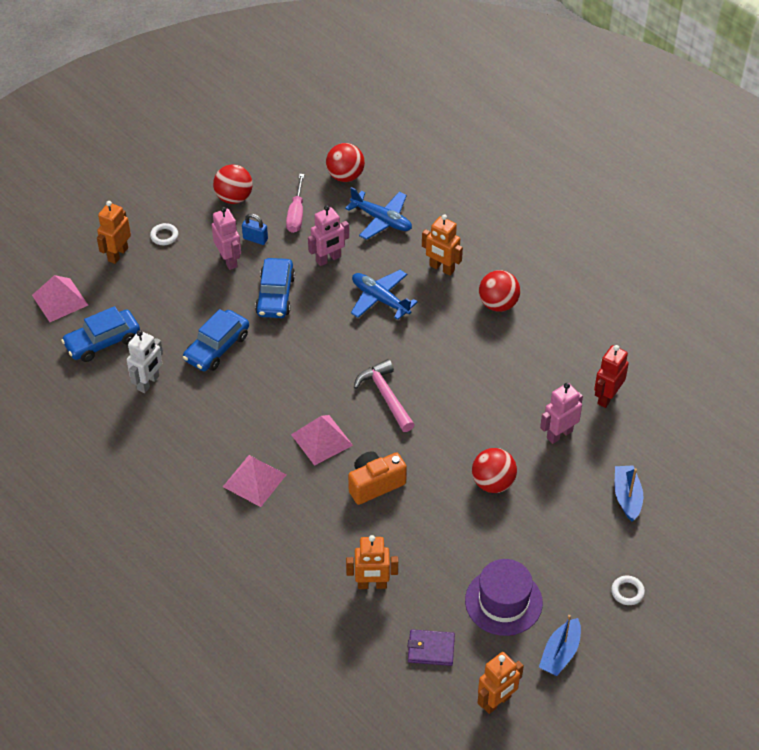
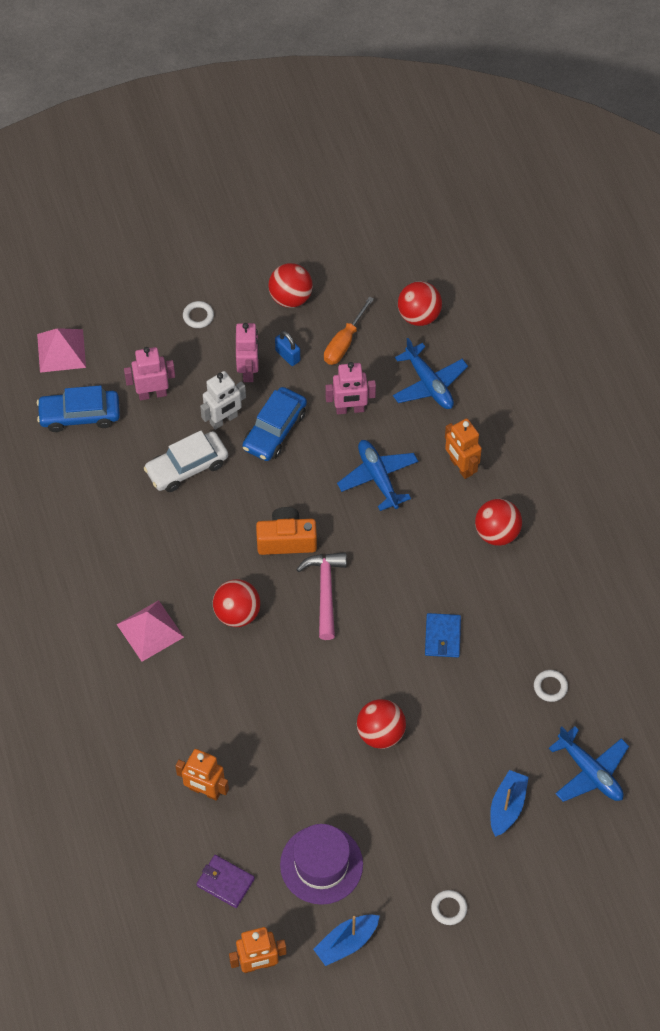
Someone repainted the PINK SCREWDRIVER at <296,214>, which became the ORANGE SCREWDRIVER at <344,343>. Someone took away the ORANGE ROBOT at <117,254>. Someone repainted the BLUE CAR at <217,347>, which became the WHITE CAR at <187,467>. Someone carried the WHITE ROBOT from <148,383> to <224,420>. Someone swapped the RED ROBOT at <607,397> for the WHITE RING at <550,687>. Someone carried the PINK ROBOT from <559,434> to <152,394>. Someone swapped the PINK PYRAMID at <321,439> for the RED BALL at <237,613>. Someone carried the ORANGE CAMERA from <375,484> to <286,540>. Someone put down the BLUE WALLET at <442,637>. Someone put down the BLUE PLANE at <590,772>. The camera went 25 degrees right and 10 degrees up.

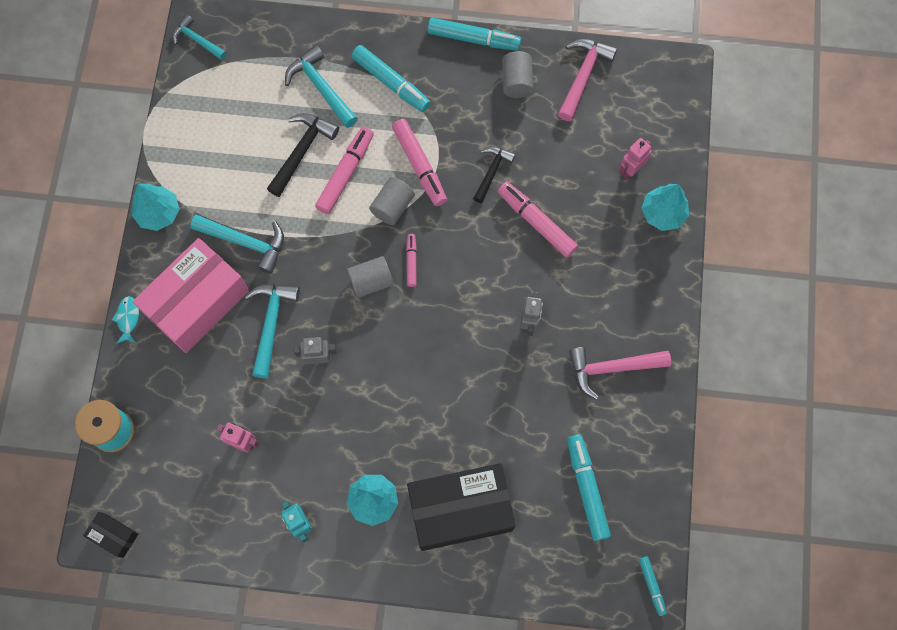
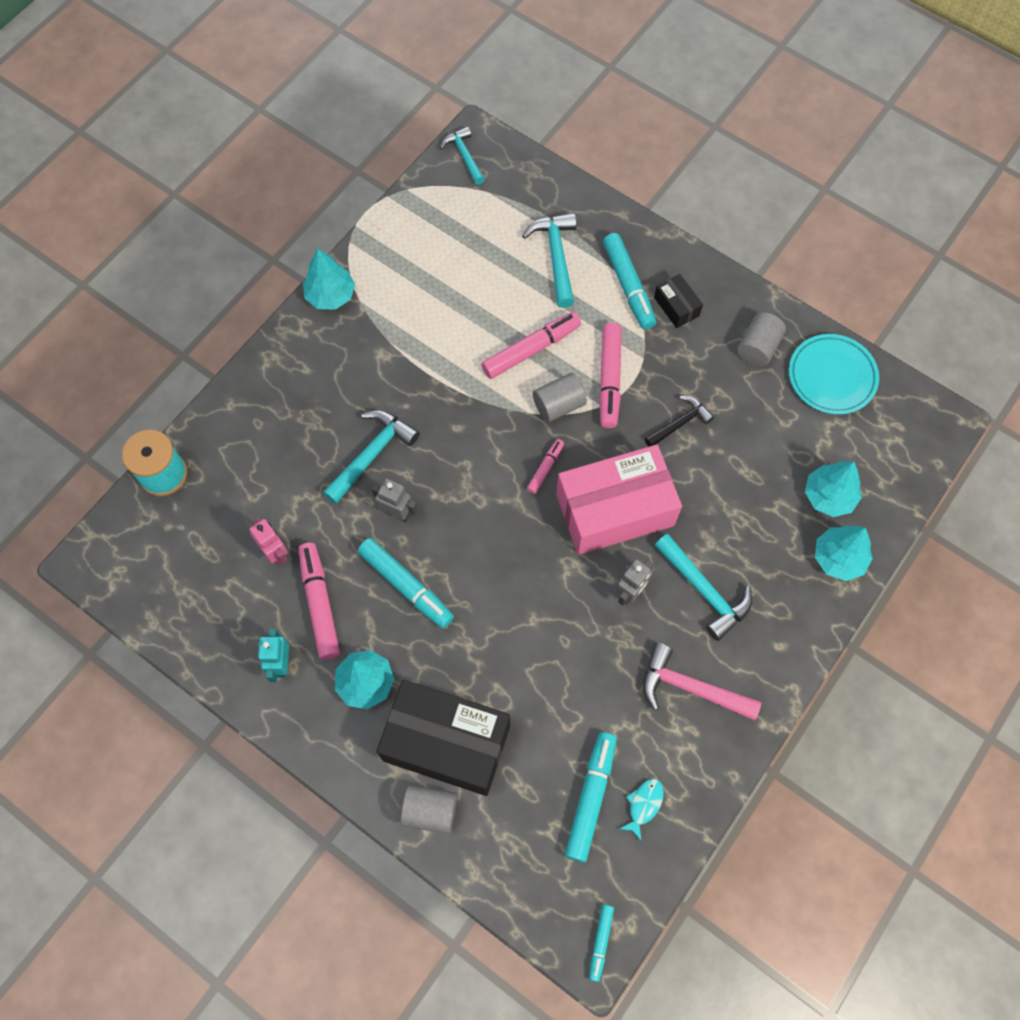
Someone carried the TURQUOISE MARKER from <473,39> to <406,585>. Someone swapped the PINK HAMMER at <583,76> for the TURQUOISE PLATE at <831,377>. Someone took away the BLACK HAMMER at <302,151>. Someone swapped the PINK ROBOT at <630,170> for the TURQUOISE TREE at <828,496>. Someone carried the PINK MARKER from <536,223> to <319,604>. Someone carried the TURQUOISE HAMMER from <245,242> to <704,591>. Someone carried the PINK BOX from <197,303> to <615,510>. Someone carried the GREY CYLINDER from <371,281> to <430,811>. Someone carried the TURQUOISE FISH from <128,318> to <644,805>. Someone carried the BLACK BOX from <114,535> to <676,306>. The camera went 30 degrees right and 5 degrees down.

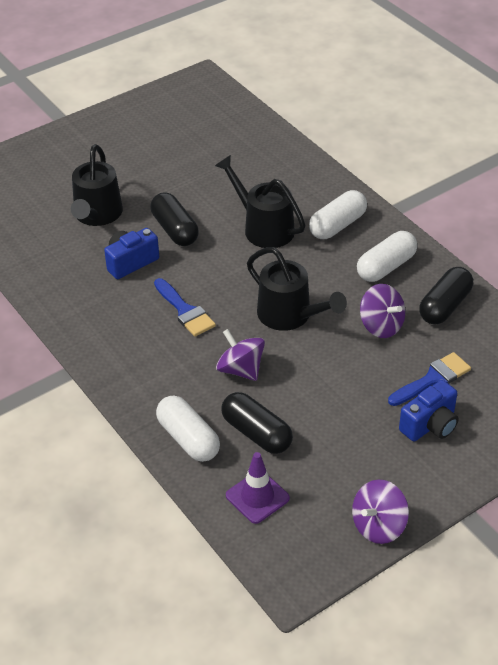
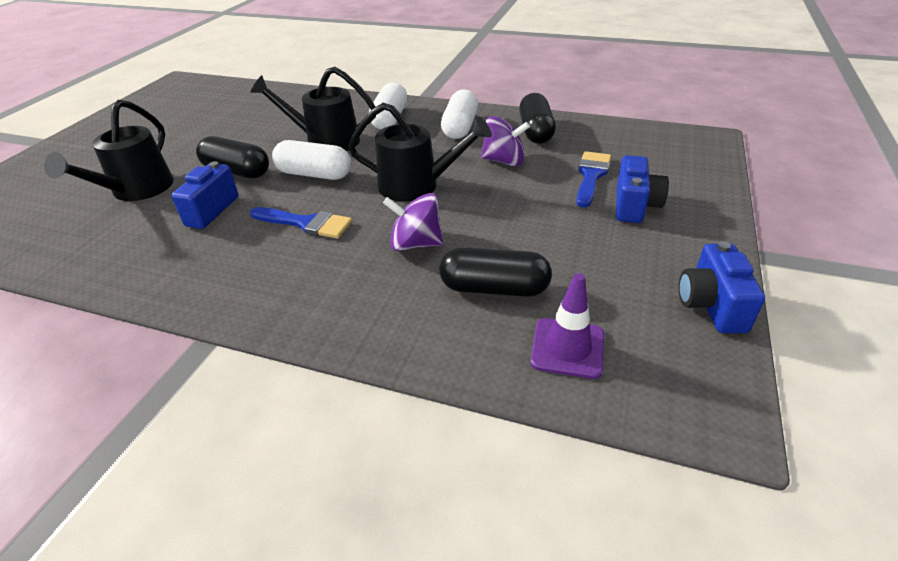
Someone rotated the BLACK WATERING CAN at <96,215> by 45 degrees clockwise. Someone carried the WHITE CAPSULE from <188,439> to <314,174>. Someone swapped the PURPLE SPINNING TOP at <378,526> for the BLUE CAMERA at <711,305>. The camera went 35 degrees left and 5 degrees down.

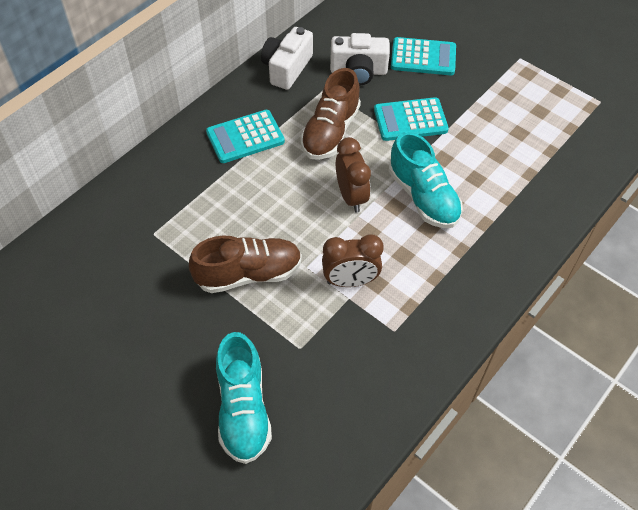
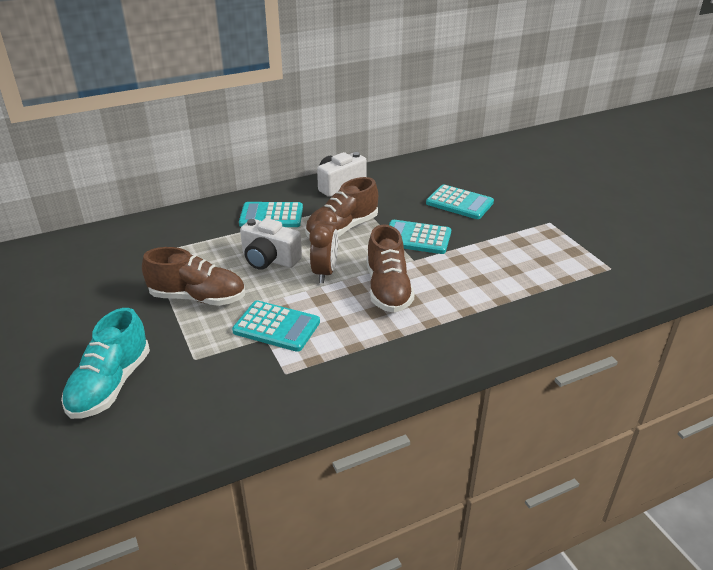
Someone carried the WHITE CAMERA from <358,71> to <269,259>. Someone repainted the TURQUOISE SHOE at <423,197>, which became the BROWN SHOE at <388,289>. Someone swapped the BROWN CLOCK at <350,281> for the TURQUOISE CALCULATOR at <276,327>. The camera went 25 degrees right and 20 degrees down.

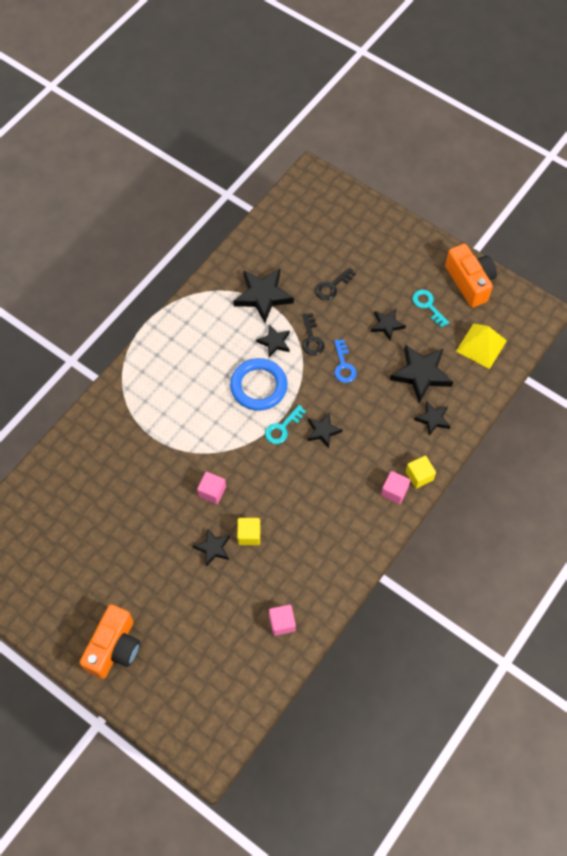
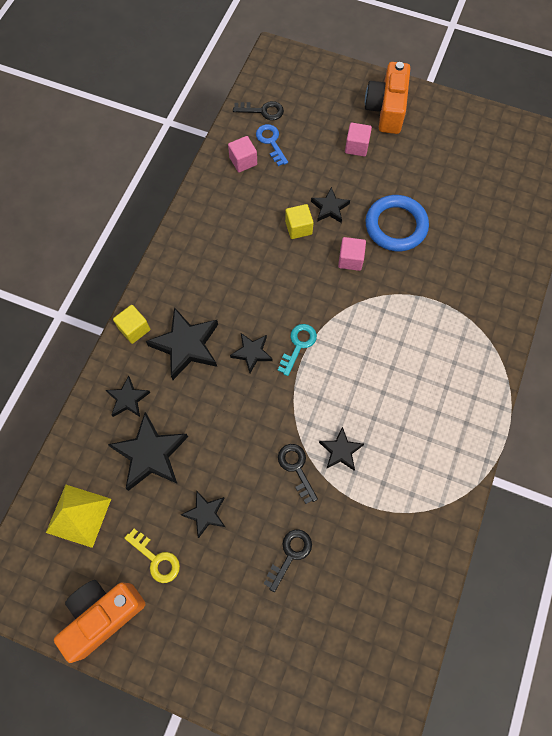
Someone rotated the ORANGE CAMERA at <470,282> by 90 degrees clockwise. Someone carried the BLACK STAR from <263,296> to <186,345>. Someone repainted the TURQUOISE KEY at <428,306>, which became the YELLOW KEY at <156,559>. Someone carried the BLUE KEY from <343,365> to <271,142>. Someone carried the BLUE RING from <258,386> to <396,226>. Someone carried the PINK CUBE from <394,491> to <356,147>. Someone put down the BLACK KEY at <262,111>. The camera went 165 degrees right and 5 degrees up.

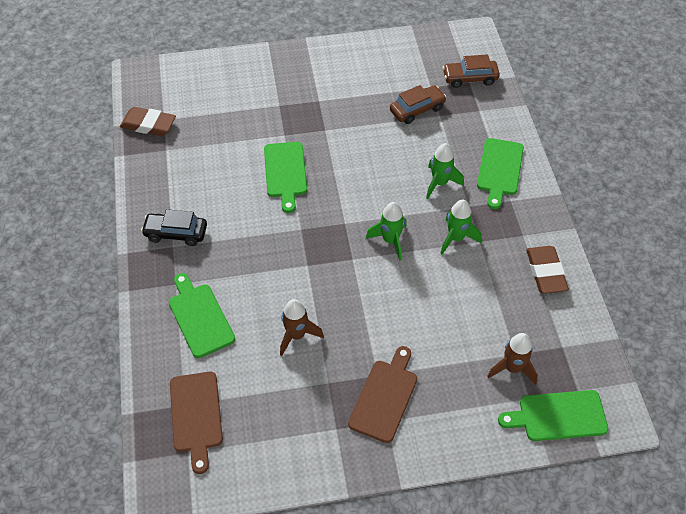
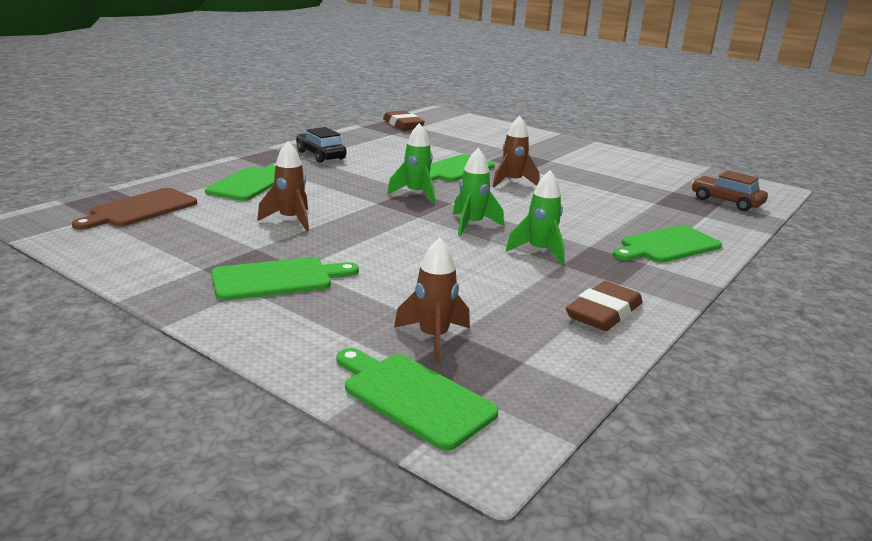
Someone took away the BROWN CAR at <417,109>. Someone carried the GREEN ROCKET from <440,183> to <416,194>. Someone repainted the BROWN CUTTING BOARD at <385,397>, which became the GREEN CUTTING BOARD at <277,279>. Someone put down the BROWN ROCKET at <512,182>. The camera went 45 degrees right and 30 degrees down.

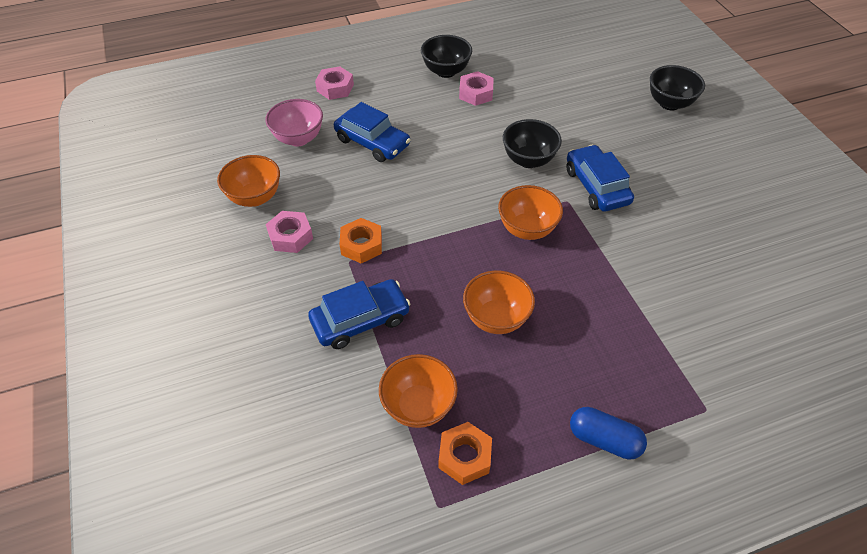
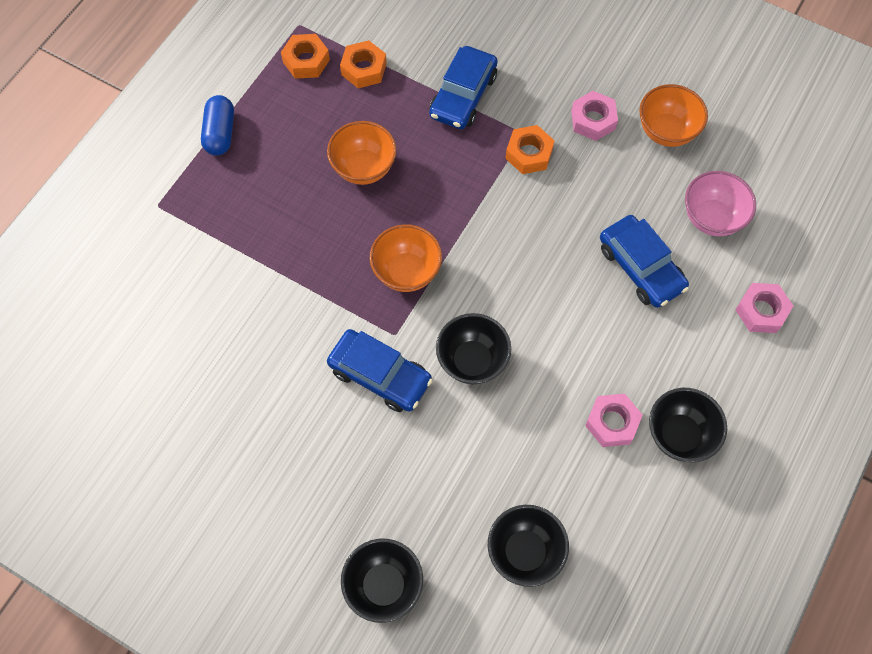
Someone rotated the BLUE CAR at <372,142> by 120 degrees counterclockwise. Someone swapped the ORANGE BOWL at <418,406> for the ORANGE NUT at <364,69>. Someone rotated the BLUE CAPSULE at <604,440> by 75 degrees counterclockwise. Someone put down the BLACK BOWL at <525,552>. The camera went 140 degrees right and 15 degrees up.

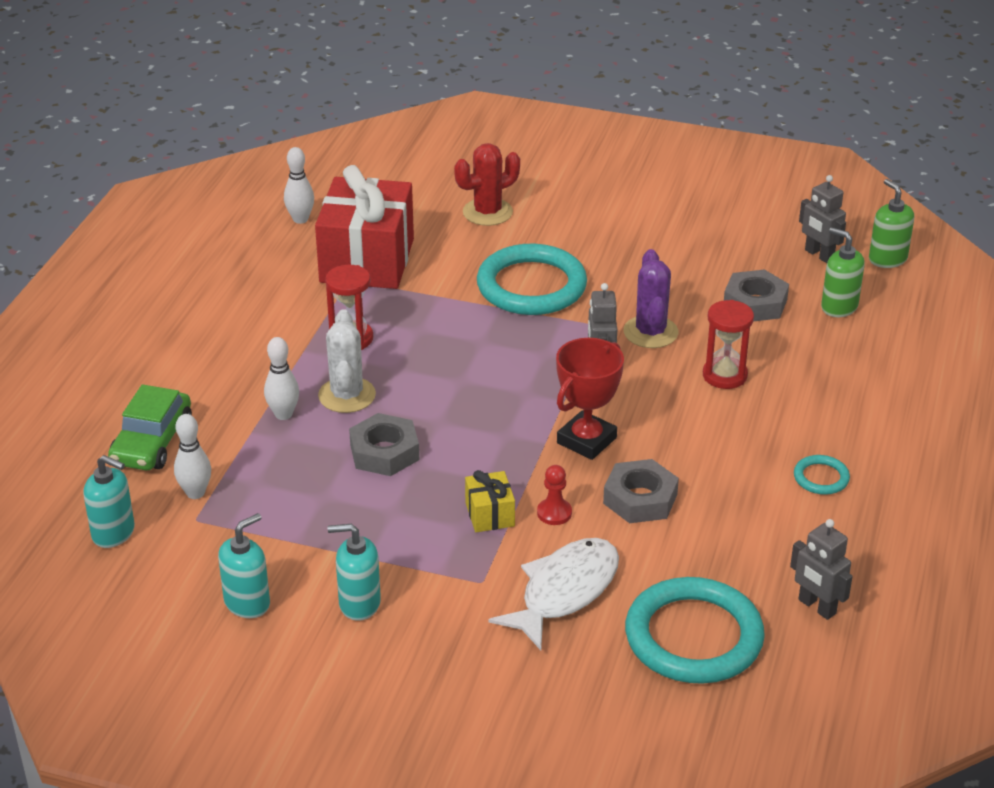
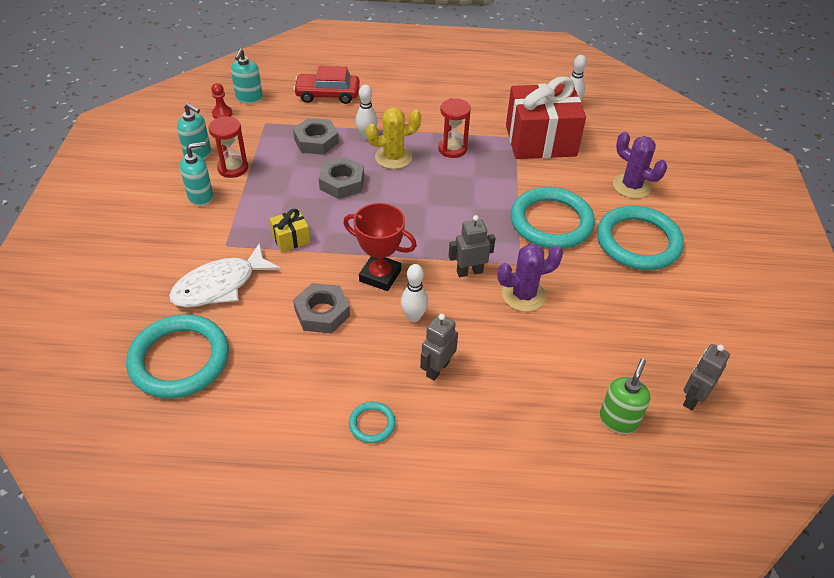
Someone repainted the RED CACTUS at <487,212>, which became the PURPLE CACTUS at <631,186>. Someone took away the GREEN SOAP DISPENSER at <887,259>. Someone carried the GREY NUT from <755,303> to <316,141>. Someone carried the RED HOURGLASS from <724,375> to <233,168>. Someone repainted the WHITE CACTUS at <347,395>, which became the YELLOW CACTUS at <393,157>. Someone repainted the GREEN CAR at <152,442>, which became the RED CAR at <327,95>. Someone carried the WHITE BOWLING PIN from <195,493> to <413,316>. Someone carried the RED PAWN from <554,513> to <222,113>. Someone carried the GREY ROBOT from <816,607> to <437,369>. Someone rotated the TURQUOISE SOAP DISPENSER at <359,604> by 75 degrees clockwise. Someone rotated the WHITE FISH at <564,592> by 120 degrees clockwise. Someone put down the TURQUOISE RING at <638,242>. The camera went 75 degrees right and 10 degrees up.

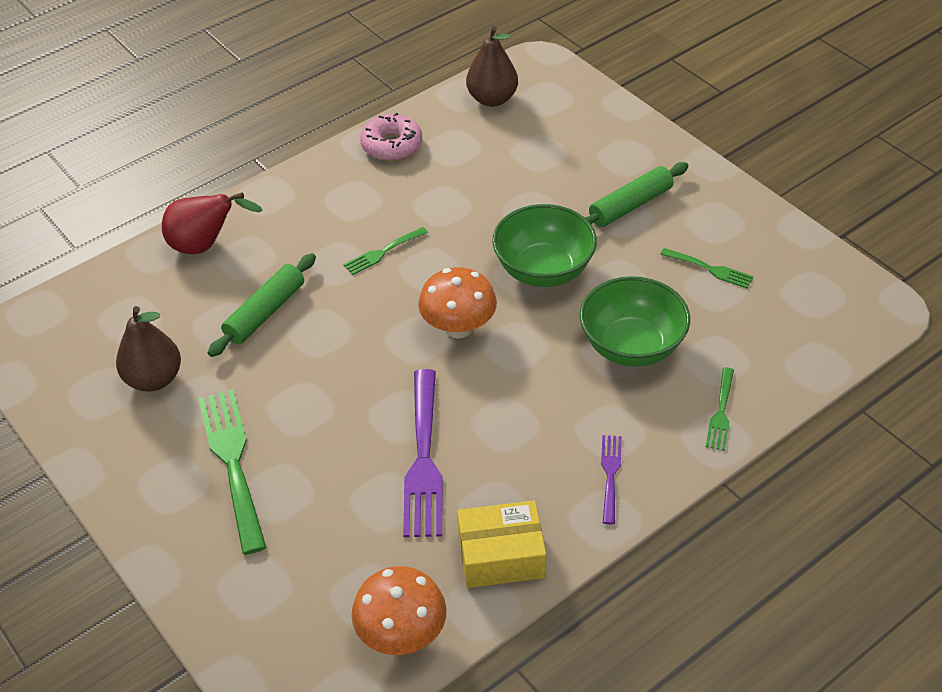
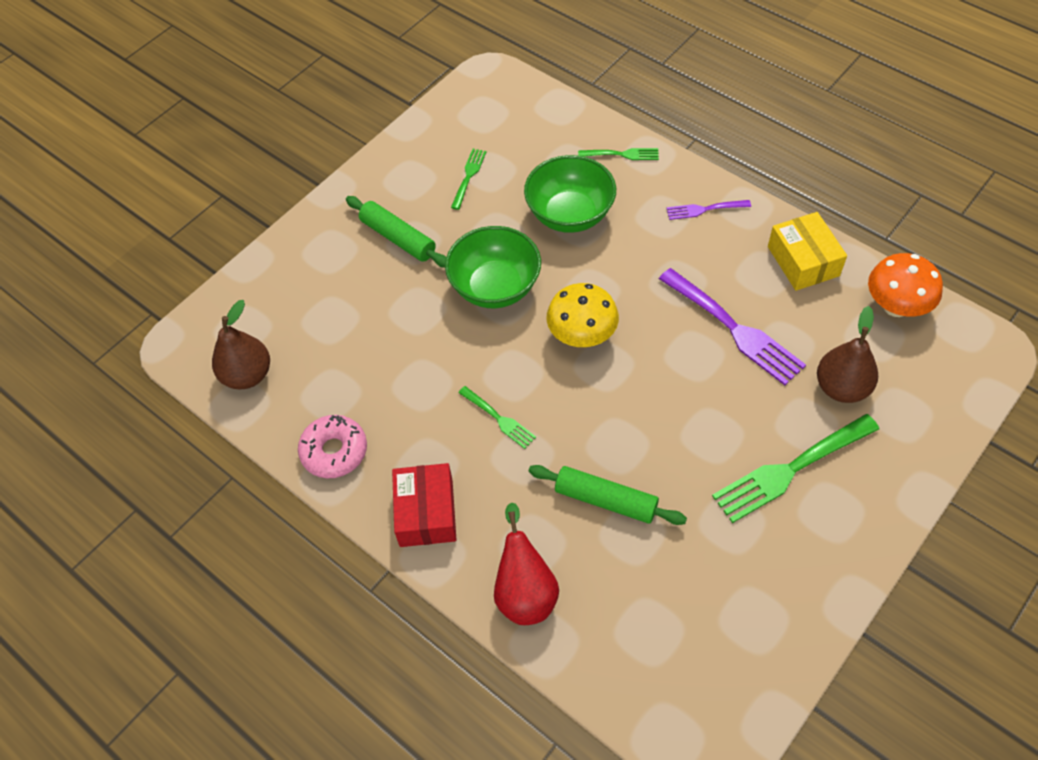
Someone repainted the ORANGE MUSHROOM at <458,328>, which became the YELLOW MUSHROOM at <582,336>. Someone carried the BROWN PEAR from <154,379> to <841,388>. Someone rotated the PURPLE FORK at <423,459> by 60 degrees clockwise. Someone put down the RED BOX at <426,513>. The camera went 100 degrees left and 10 degrees up.

